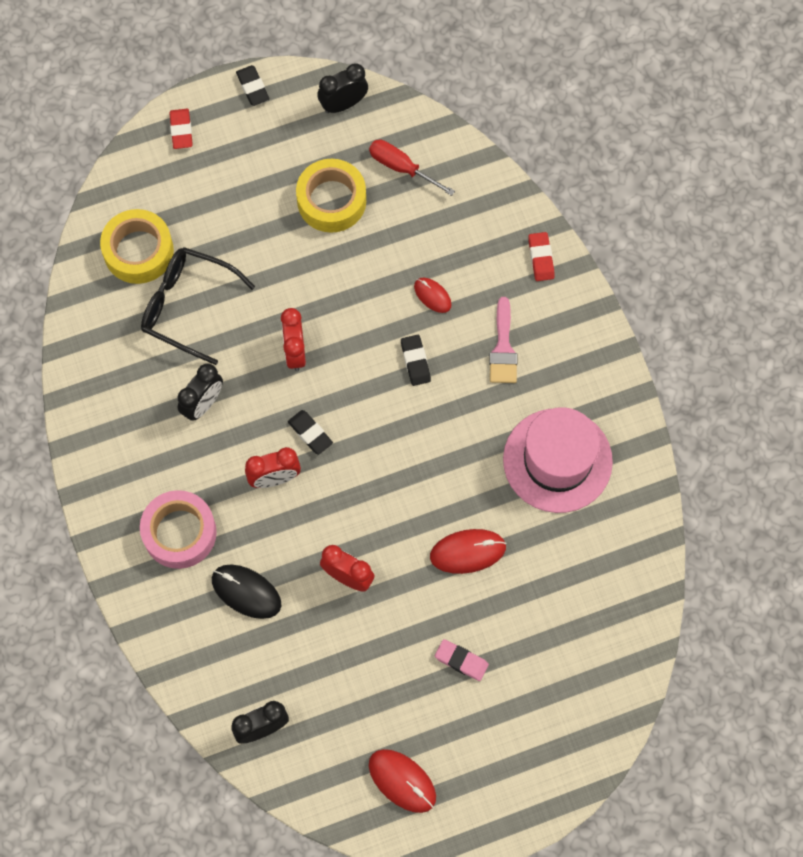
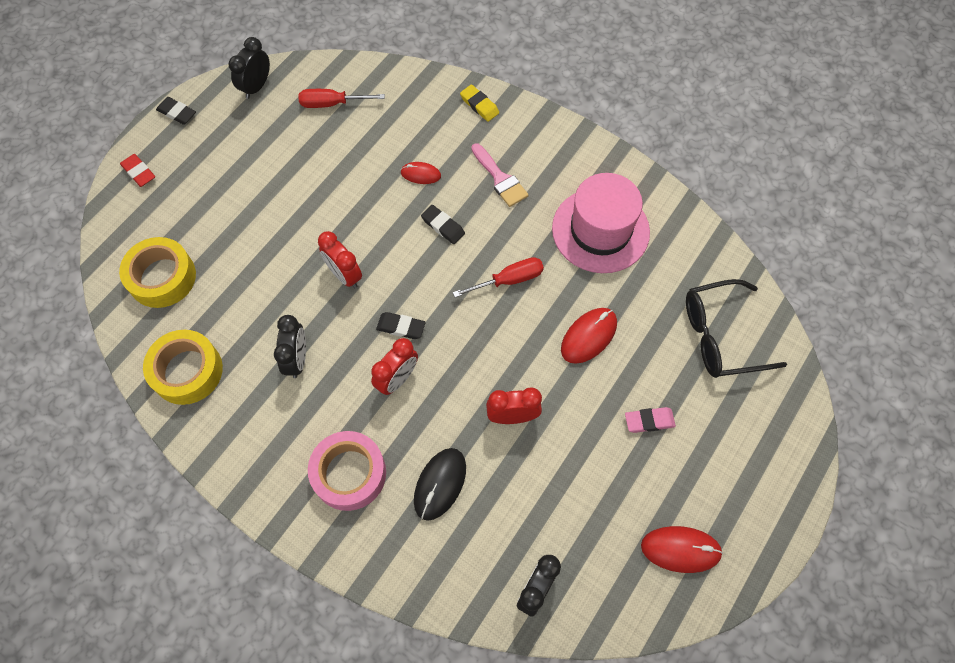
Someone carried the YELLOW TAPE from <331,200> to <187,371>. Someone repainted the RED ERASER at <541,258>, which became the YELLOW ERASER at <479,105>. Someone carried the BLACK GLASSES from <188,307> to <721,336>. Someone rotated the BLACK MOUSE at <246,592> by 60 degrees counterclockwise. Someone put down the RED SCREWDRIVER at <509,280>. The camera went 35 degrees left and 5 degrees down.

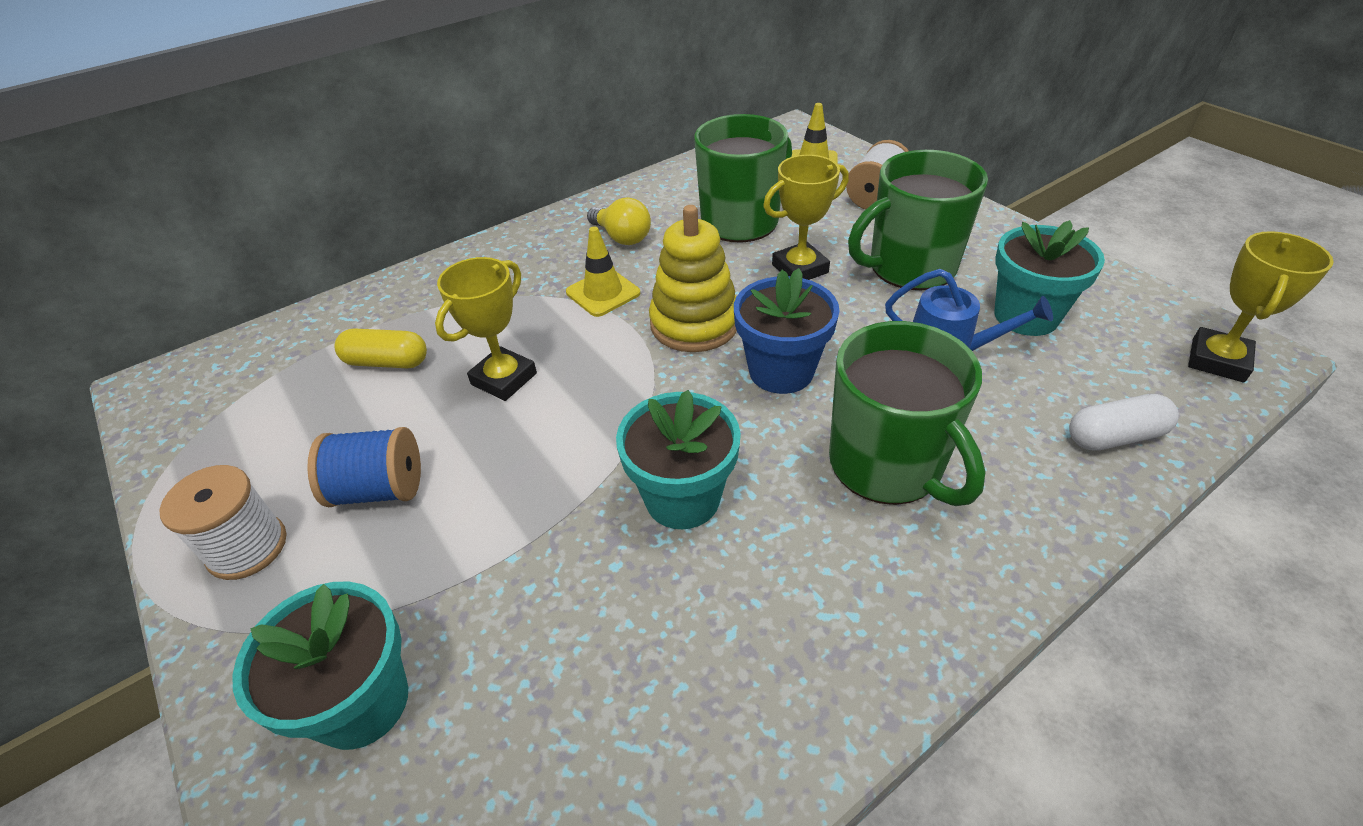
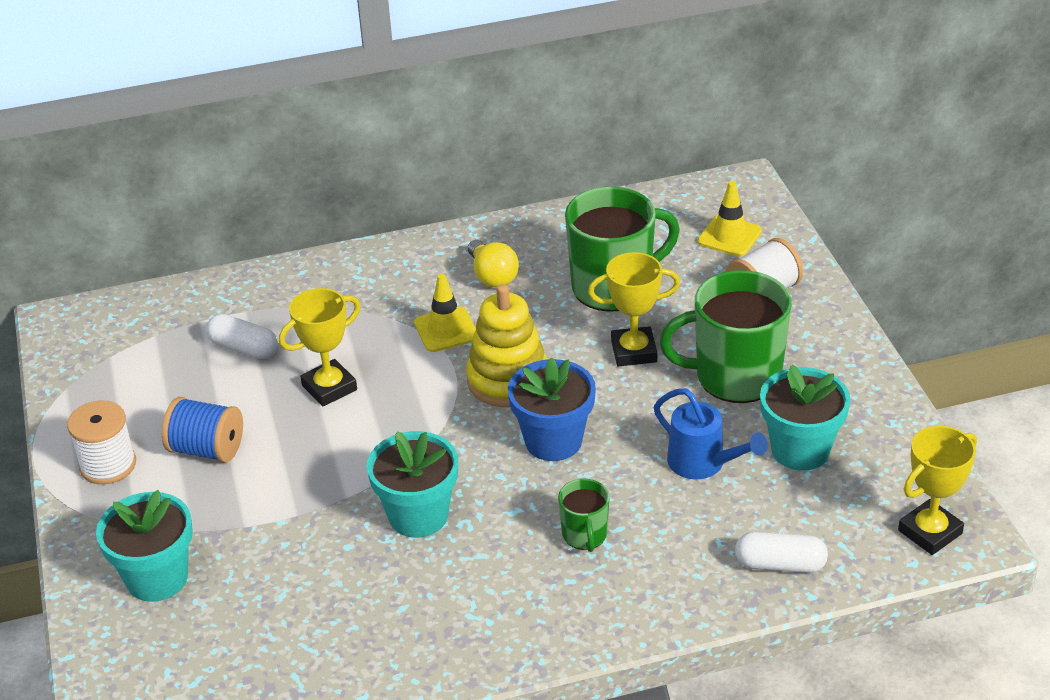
Someone scaled the GREEN MUG at <887,465> by 0.49. Someone repainted the YELLOW CAPSULE at <387,362>, which became the WHITE CAPSULE at <244,348>. The camera went 20 degrees right and 5 degrees down.

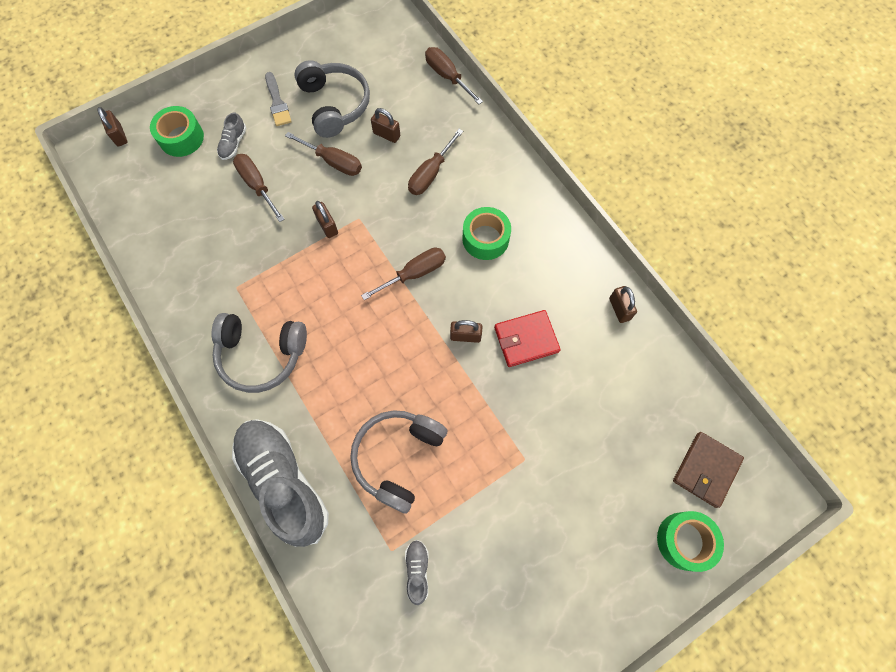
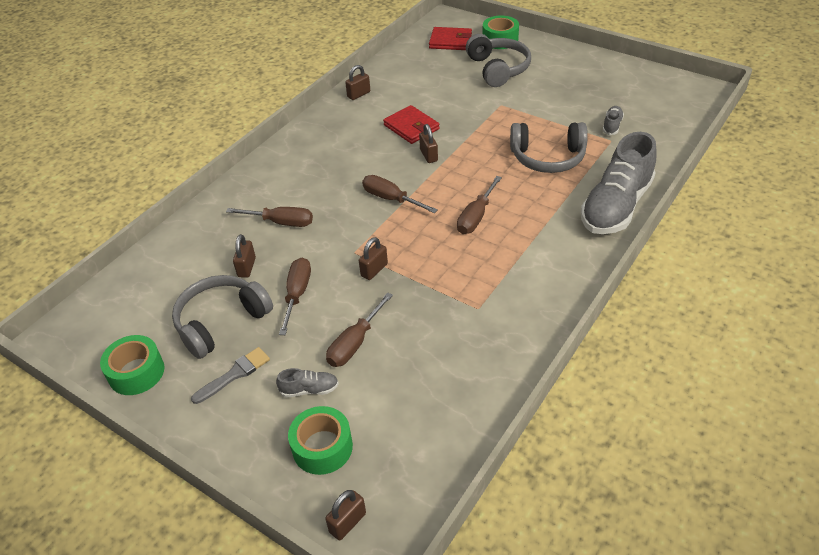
Someone carried the BROWN SCREWDRIVER from <447,76> to <476,216>. Someone carried the GREEN TAPE from <485,238> to <136,372>. Someone carried the GREY HEADPHONES from <261,354> to <498,69>. Someone repainted the BROWN WALLET at <706,470>, which became the RED WALLET at <450,41>. Someone rotated the GREY SHOE at <417,570> by 135 degrees clockwise. The camera went 110 degrees left and 25 degrees down.

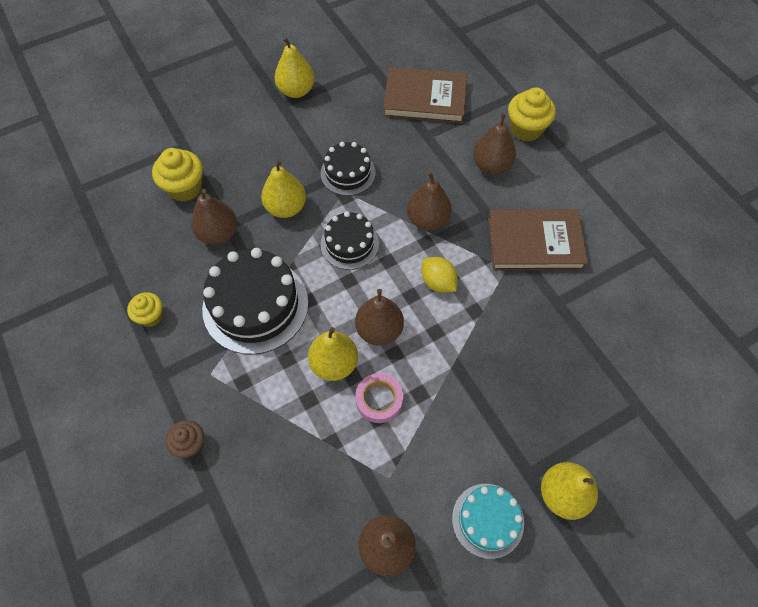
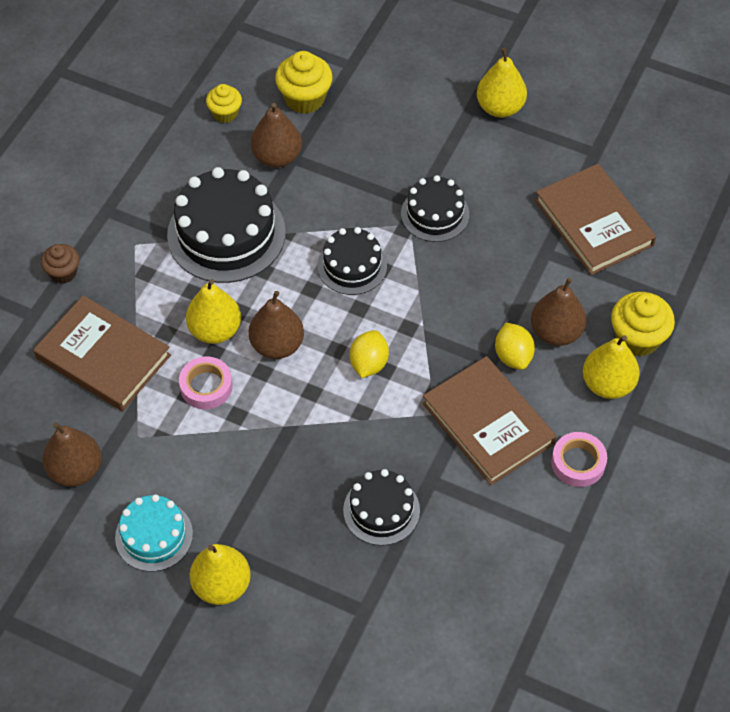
Someone carried the YELLOW PEAR from <286,208> to <607,384>. Someone took away the BROWN PEAR at <427,220>. Someone carried the YELLOW CUPCAKE from <151,316> to <225,113>. Someone put down the BROWN BOOK at <103,356>. Someone put down the YELLOW LEMON at <513,356>. Someone put down the PINK TAPE at <578,462>. Someone put down the BLACK CAKE at <381,510>. The camera went 55 degrees right and 5 degrees down.

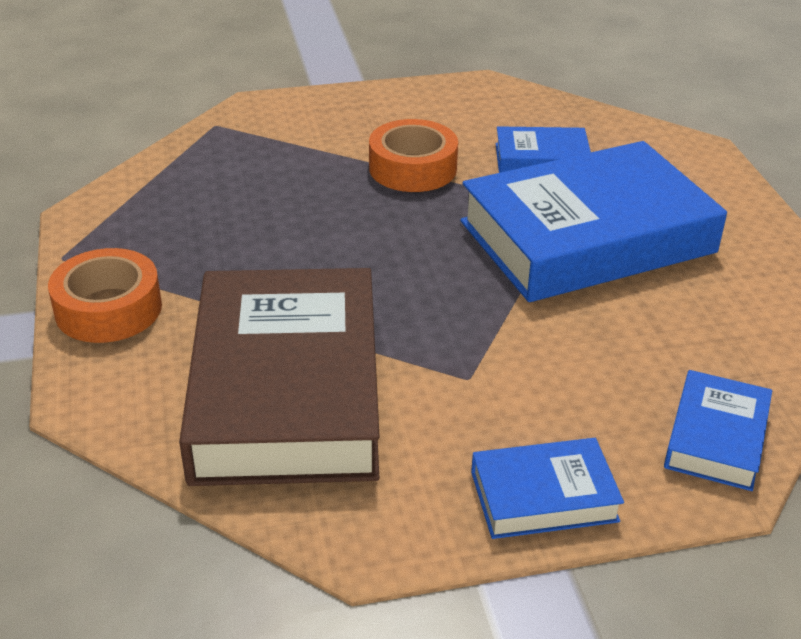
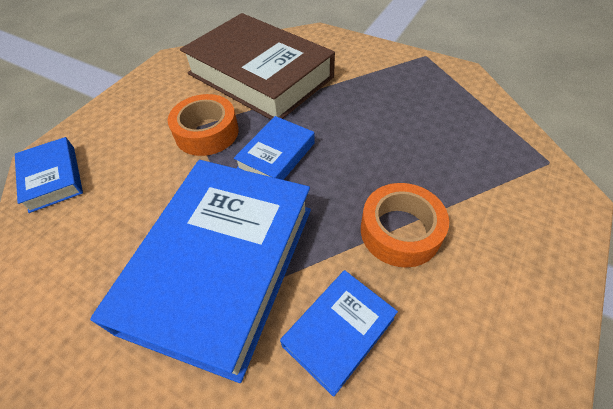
Someone carried the ORANGE TAPE from <108,309> to <207,132>. Someone carried the BLUE BOOK from <543,496> to <276,156>. The camera went 135 degrees right and 15 degrees up.

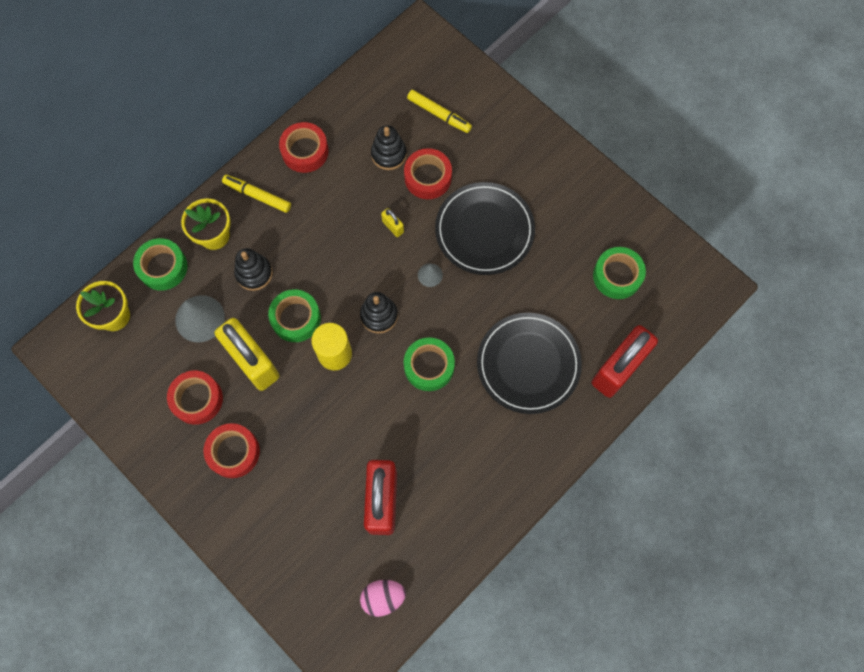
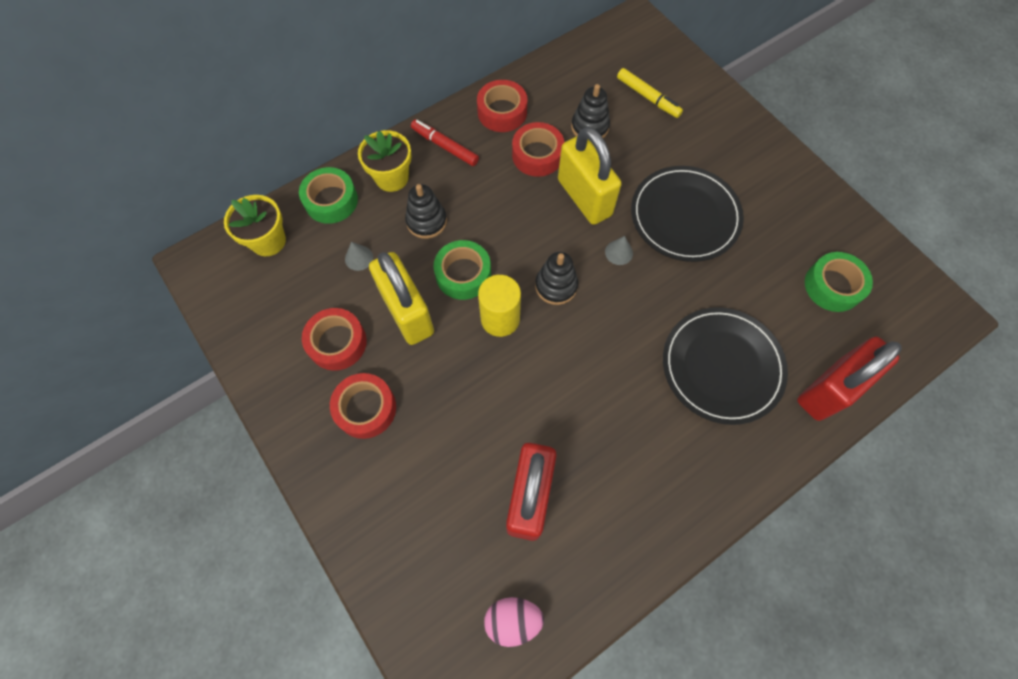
Someone carried the RED TAPE from <428,177> to <537,155>. Someone repainted the YELLOW MARKER at <257,196>, which became the RED MARKER at <445,146>. Someone scaled the YELLOW PADLOCK at <393,227> by 2.47. Someone scaled the GREY CONE at <200,318> by 0.51. Someone took away the GREEN TAPE at <429,366>. The camera went 10 degrees right and 5 degrees down.

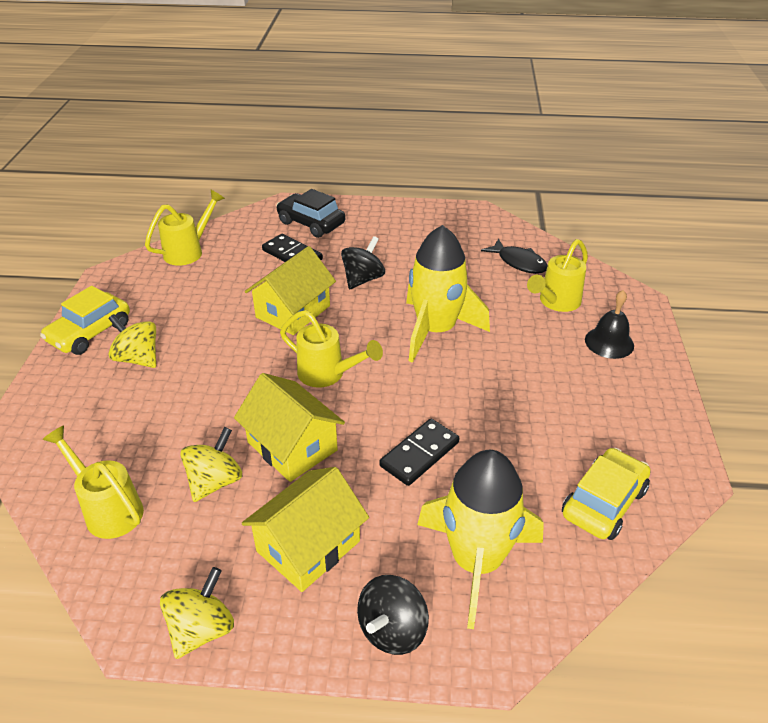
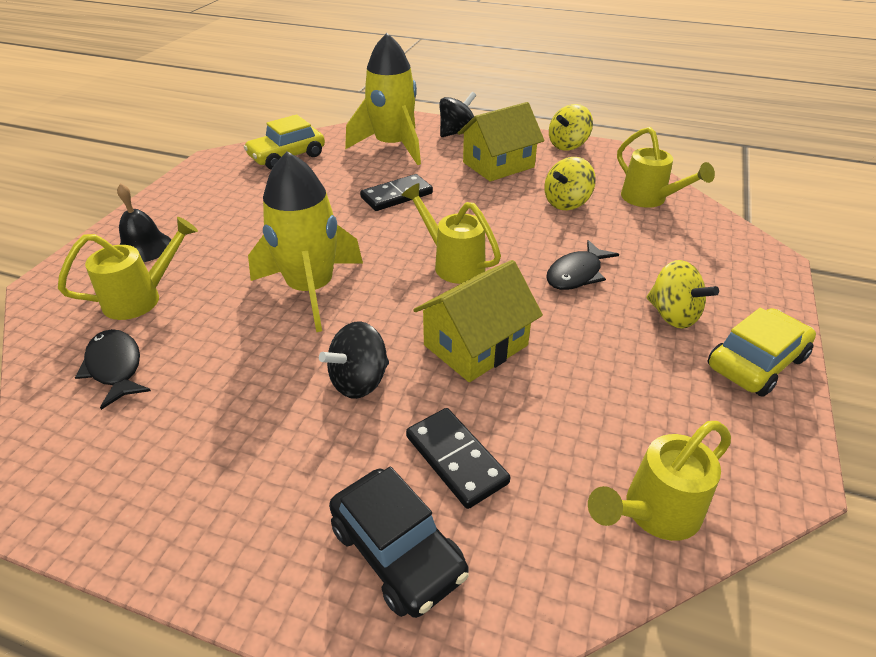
Someone took away the YELLOW HOUSE at <292,446>. Someone put down the BLACK FISH at <576,274>. The camera went 165 degrees left and 0 degrees up.

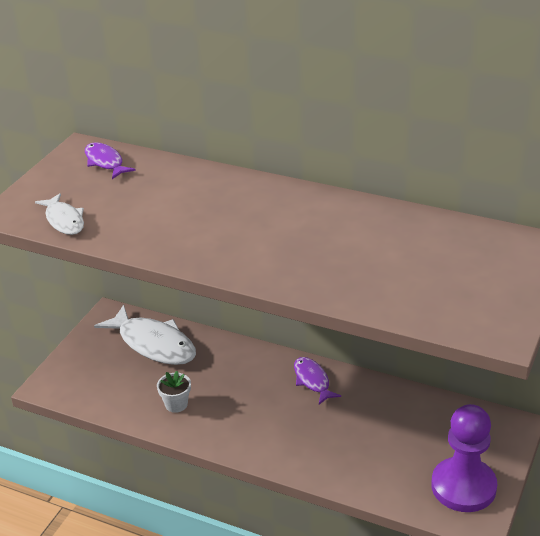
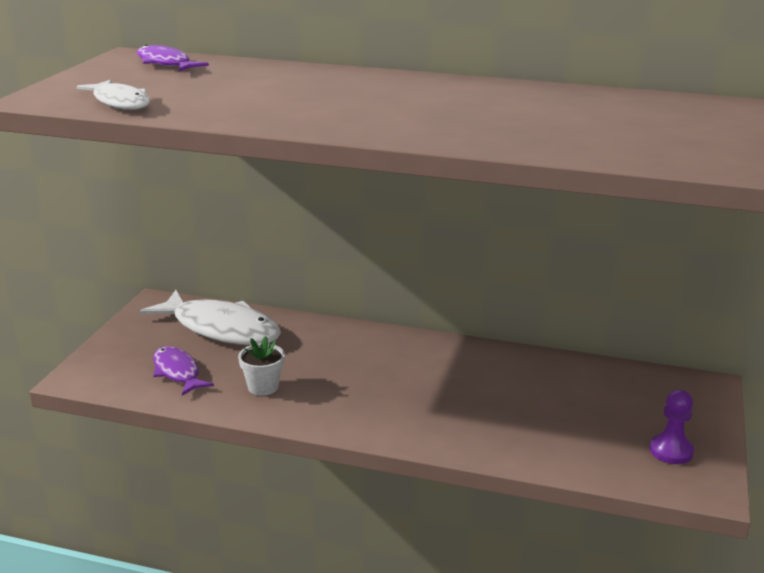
Someone carried the PURPLE FISH from <312,380> to <177,372>. Someone scaled the PURPLE PAWN at <463,487> by 0.49. The camera went 10 degrees left and 10 degrees down.

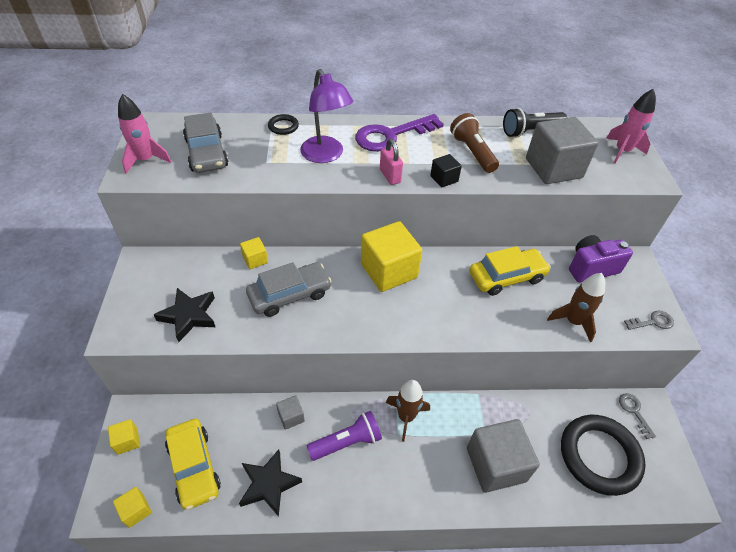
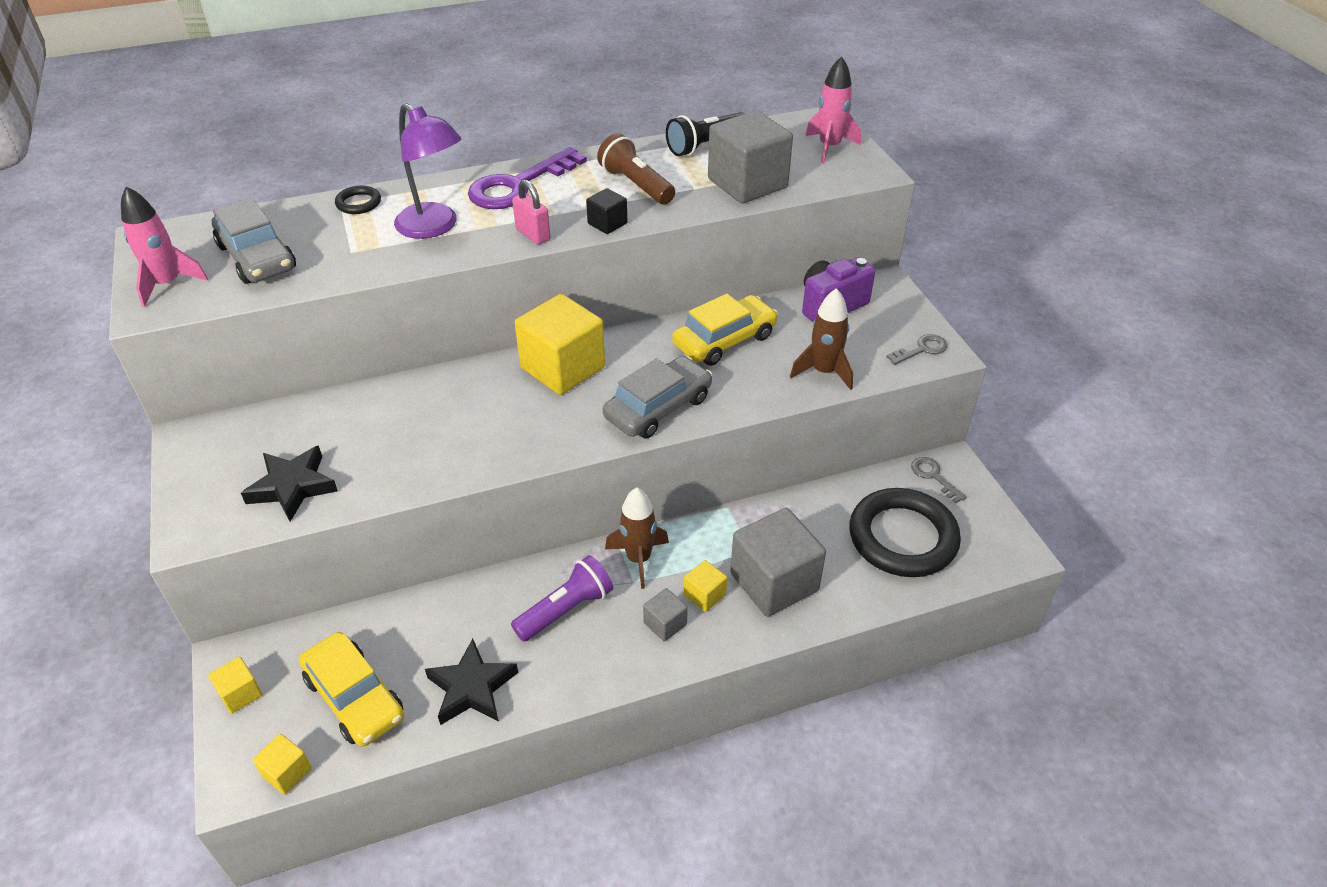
Someone carried the YELLOW CUBE from <255,259> to <704,595>. Someone carried the GREY CAR from <289,295> to <658,407>. Someone carried the GREY CUBE from <291,417> to <665,624>. The camera went 15 degrees left and 5 degrees down.

